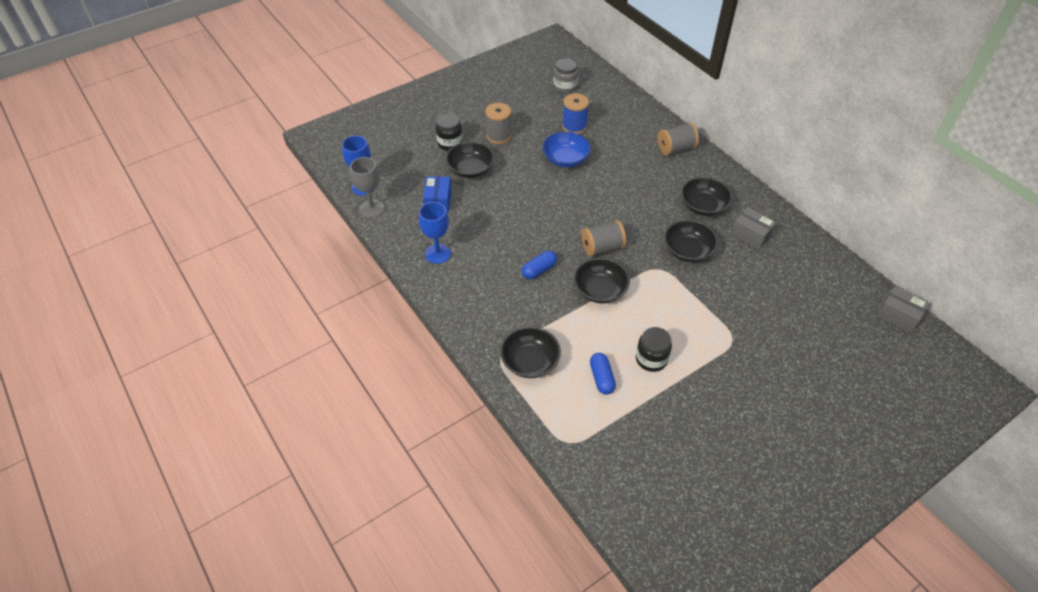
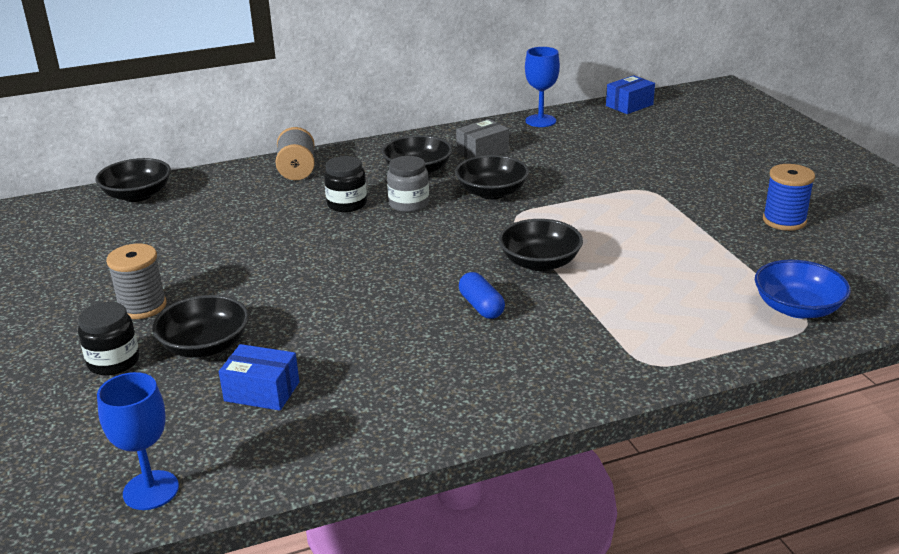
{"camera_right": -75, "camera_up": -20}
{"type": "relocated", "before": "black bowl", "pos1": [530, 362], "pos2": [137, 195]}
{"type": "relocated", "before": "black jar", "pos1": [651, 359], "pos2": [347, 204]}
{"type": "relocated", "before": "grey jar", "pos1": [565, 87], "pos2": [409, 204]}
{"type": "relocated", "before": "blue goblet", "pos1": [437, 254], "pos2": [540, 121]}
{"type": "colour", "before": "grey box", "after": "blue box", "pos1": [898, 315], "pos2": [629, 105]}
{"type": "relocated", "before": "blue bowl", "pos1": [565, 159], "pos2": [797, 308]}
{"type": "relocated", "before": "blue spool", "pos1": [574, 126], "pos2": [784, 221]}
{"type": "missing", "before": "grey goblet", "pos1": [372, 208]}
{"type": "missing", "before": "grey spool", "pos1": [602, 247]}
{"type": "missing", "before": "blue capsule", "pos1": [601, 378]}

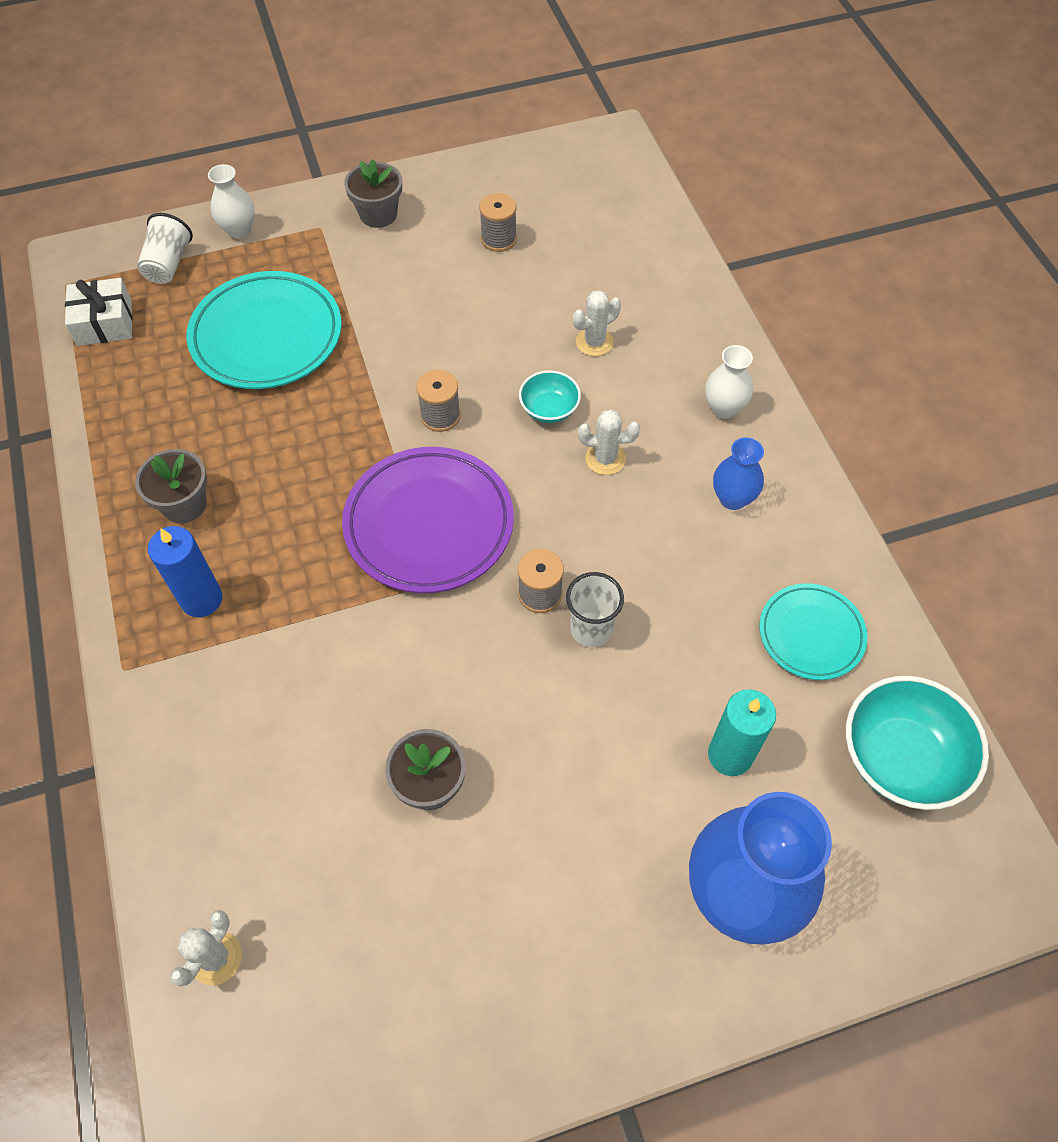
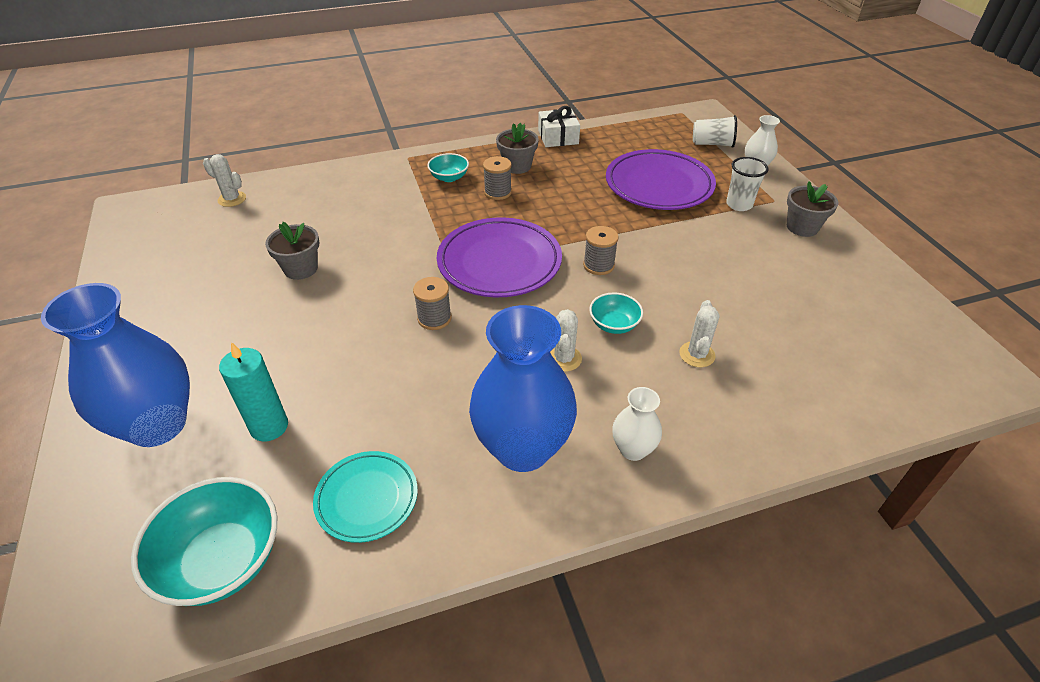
{"camera_right": 90, "camera_up": -15}
{"type": "exchanged", "before": "blue candle", "after": "turquoise bowl", "pos1": [201, 599], "pos2": [449, 177]}
{"type": "size", "before": "blue vase", "pos1": [732, 498], "pos2": [522, 448], "scale": 2.1}
{"type": "relocated", "before": "grey spool", "pos1": [498, 239], "pos2": [498, 192]}
{"type": "relocated", "before": "white gift", "pos1": [104, 322], "pos2": [558, 137]}
{"type": "colour", "before": "turquoise plate", "after": "purple plate", "pos1": [267, 336], "pos2": [659, 185]}
{"type": "spun", "before": "white cactus", "pos1": [594, 342], "pos2": [697, 354], "turn": 45}
{"type": "relocated", "before": "white cup", "pos1": [591, 629], "pos2": [739, 204]}

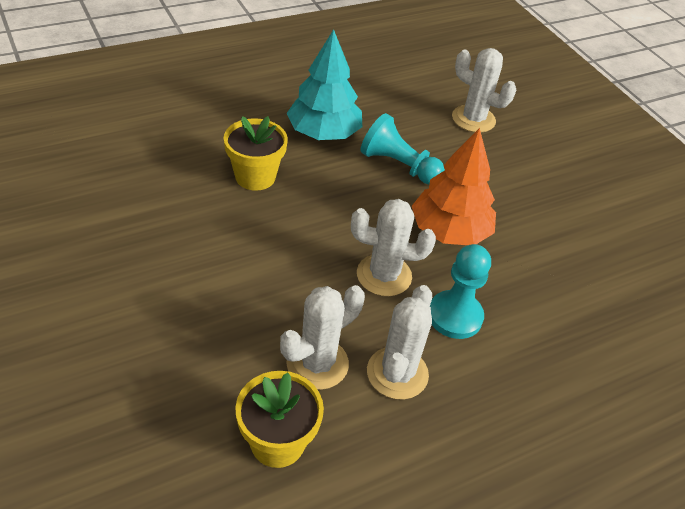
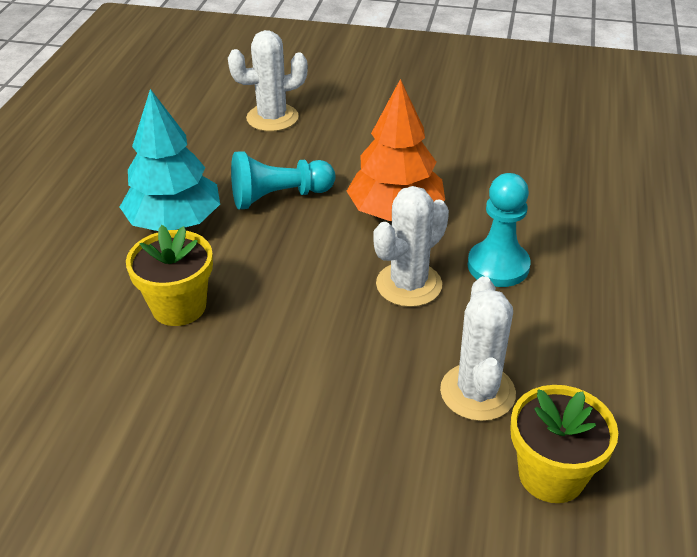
{"camera_right": -45, "camera_up": -5}
{"type": "missing", "before": "white cactus", "pos1": [397, 373]}

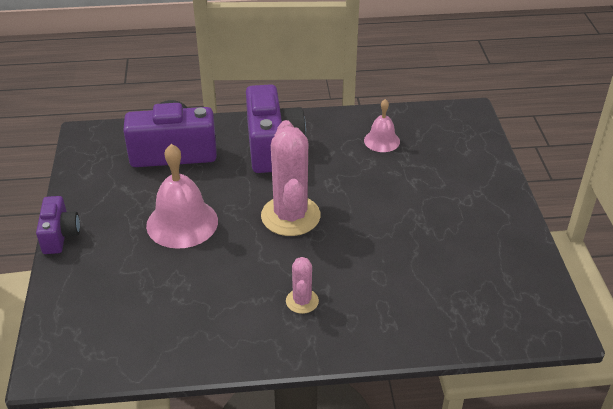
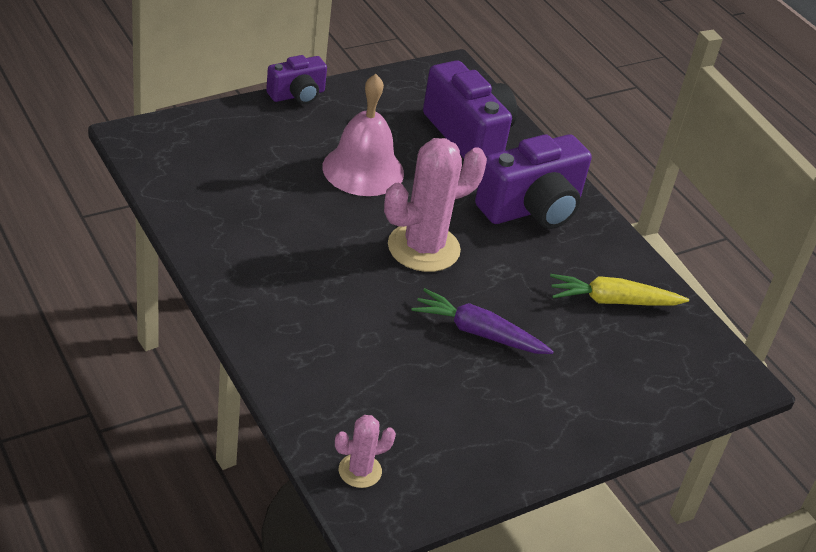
{"camera_right": 60, "camera_up": 0}
{"type": "relocated", "before": "pink cactus", "pos1": [302, 301], "pos2": [360, 471]}
{"type": "appeared", "after": "purple carrot", "pos2": [478, 333]}
{"type": "exchanged", "before": "pink bell", "after": "yellow carrot", "pos1": [382, 141], "pos2": [613, 301]}

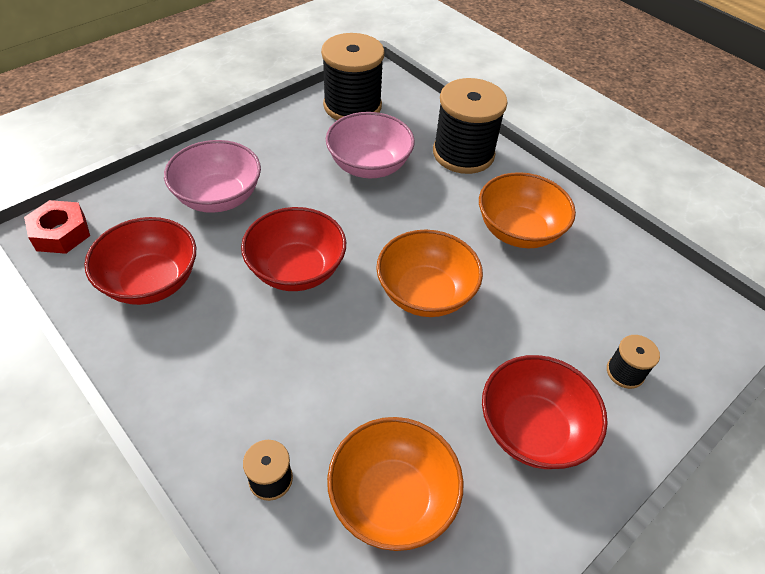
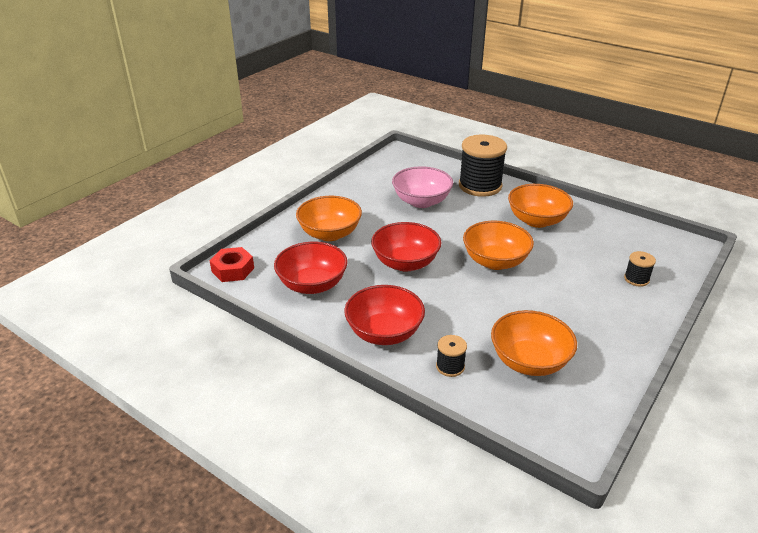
{"camera_right": -10, "camera_up": -15}
{"type": "colour", "before": "pink bowl", "after": "orange bowl", "pos1": [218, 197], "pos2": [330, 234]}
{"type": "relocated", "before": "red bowl", "pos1": [533, 429], "pos2": [384, 333]}
{"type": "missing", "before": "black spool", "pos1": [352, 106]}

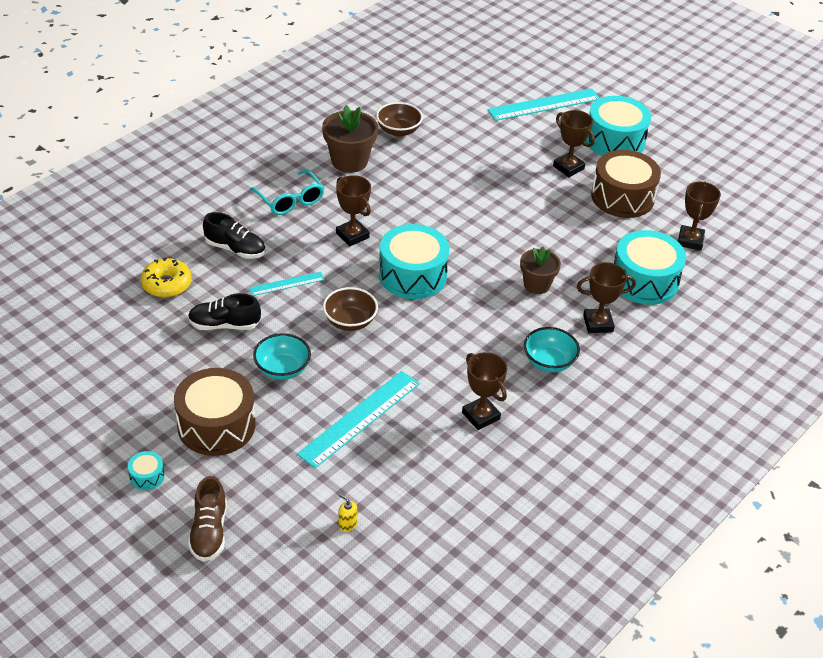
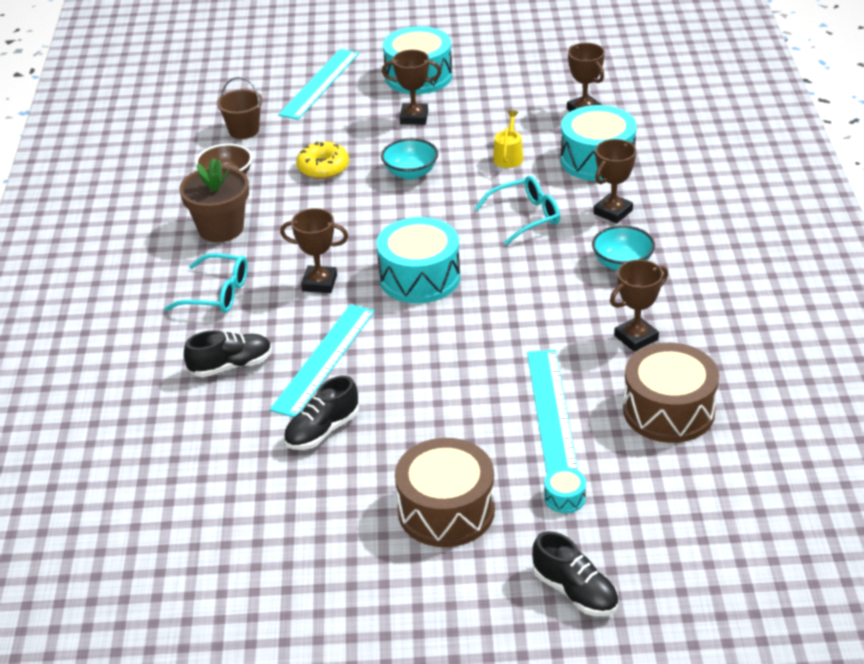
{"camera_right": -40, "camera_up": -5}
{"type": "appeared", "after": "brown bucket", "pos2": [244, 130]}
{"type": "size", "before": "turquoise ruler", "pos1": [287, 284], "pos2": [324, 359], "scale": 1.84}
{"type": "relocated", "before": "yellow donut", "pos1": [167, 284], "pos2": [323, 168]}
{"type": "relocated", "before": "turquoise bowl", "pos1": [282, 369], "pos2": [410, 173]}
{"type": "exchanged", "before": "brown flower pot", "after": "turquoise glasses", "pos1": [536, 285], "pos2": [526, 216]}
{"type": "appeared", "after": "yellow watering can", "pos2": [508, 157]}
{"type": "colour", "before": "brown shoe", "after": "black shoe", "pos1": [209, 532], "pos2": [575, 592]}
{"type": "relocated", "before": "turquoise drum", "pos1": [147, 476], "pos2": [564, 498]}
{"type": "spun", "before": "brown trophy", "pos1": [480, 416], "pos2": [636, 338], "turn": -45}
{"type": "relocated", "before": "brown drum", "pos1": [622, 197], "pos2": [668, 410]}
{"type": "missing", "before": "brown bowl", "pos1": [350, 321]}
{"type": "missing", "before": "yellow soap dispenser", "pos1": [347, 524]}

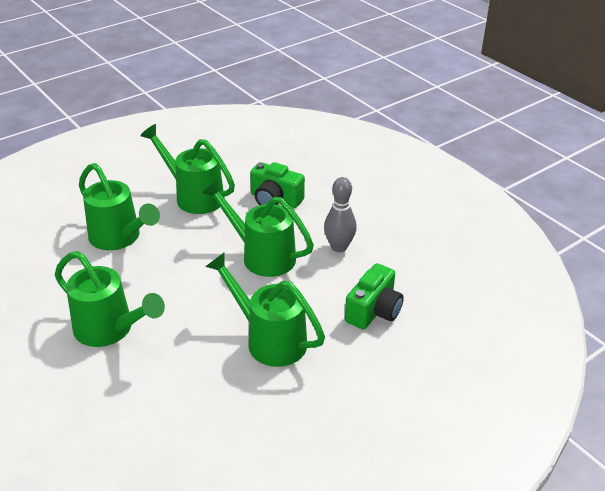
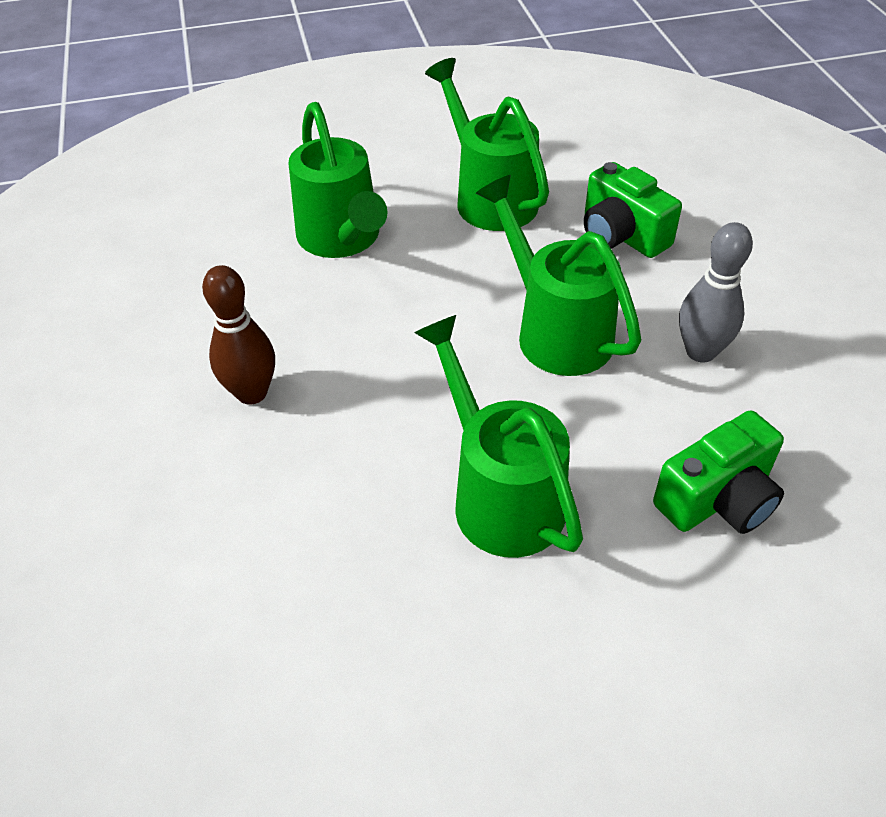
{"camera_right": 25, "camera_up": 10}
{"type": "exchanged", "before": "green watering can", "after": "brown bowling pin", "pos1": [110, 330], "pos2": [252, 393]}

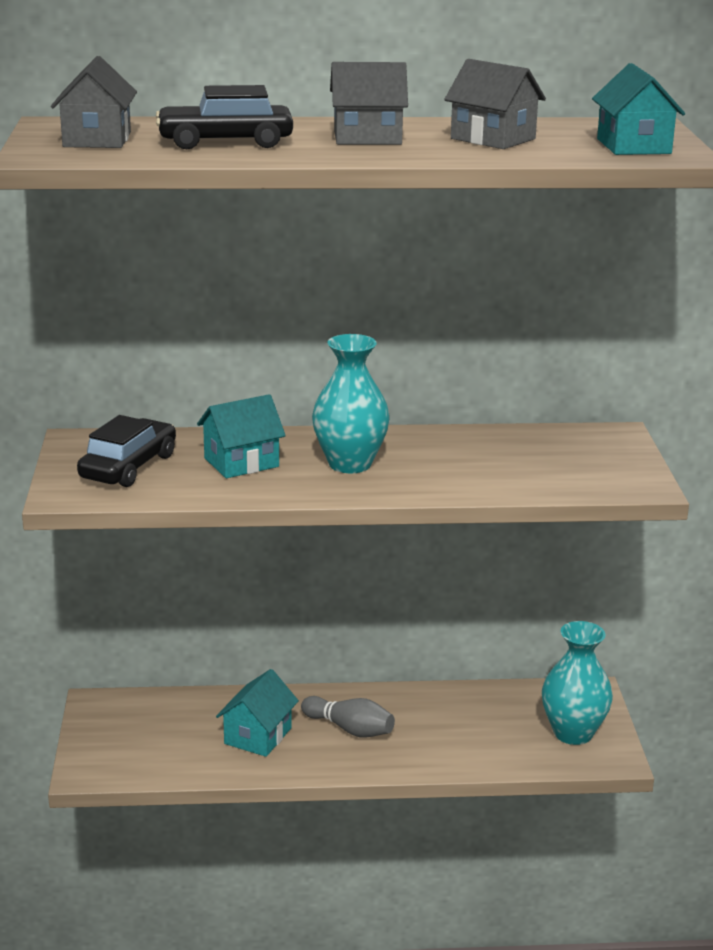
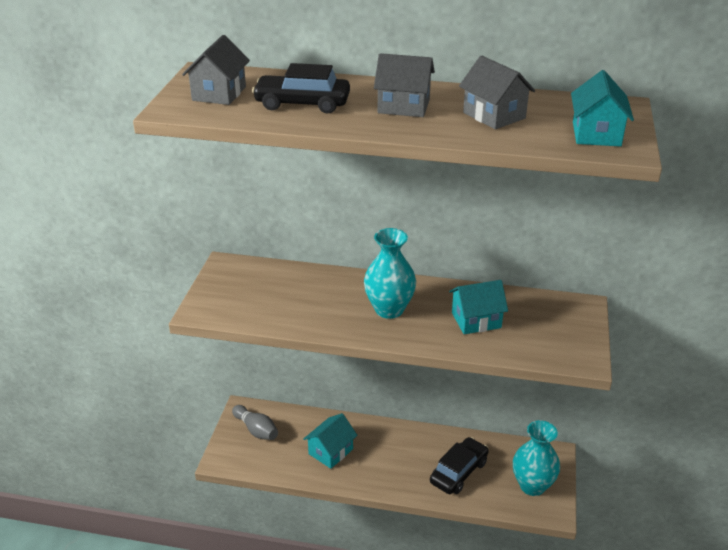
{"camera_right": 15, "camera_up": 10}
{"type": "relocated", "before": "grey bowling pin", "pos1": [350, 729], "pos2": [256, 430]}
{"type": "relocated", "before": "black car", "pos1": [129, 467], "pos2": [459, 472]}
{"type": "relocated", "before": "turquoise house", "pos1": [241, 462], "pos2": [476, 320]}

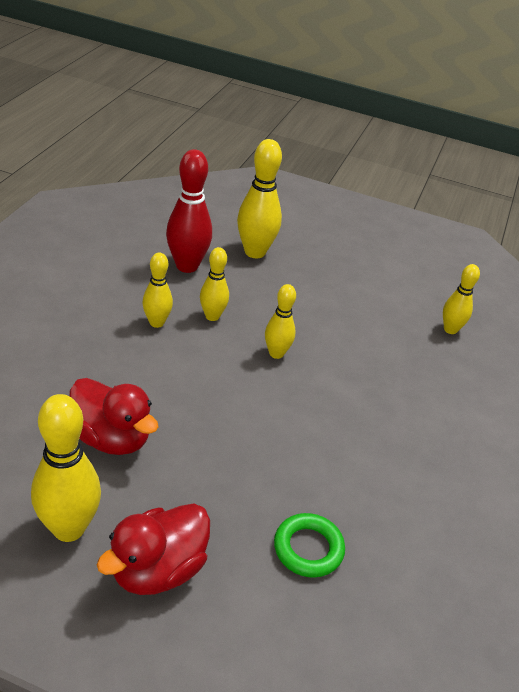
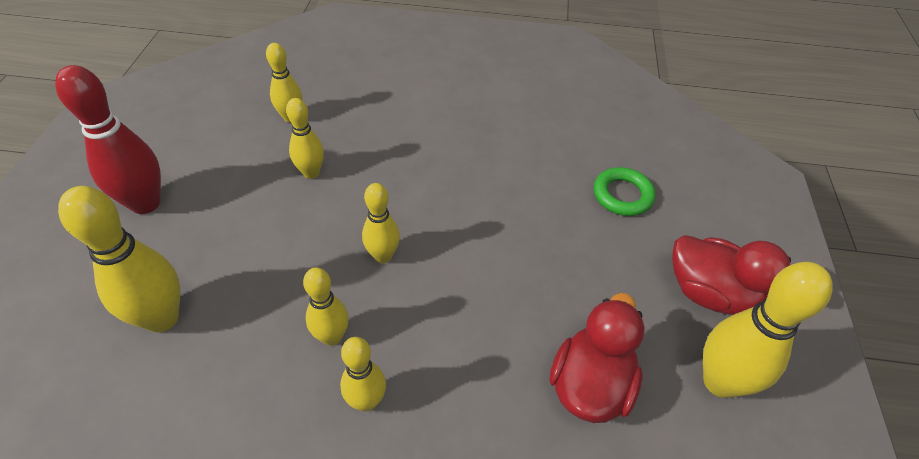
{"camera_right": -100, "camera_up": 10}
{"type": "relocated", "before": "red bowling pin", "pos1": [187, 266], "pos2": [145, 203]}
{"type": "appeared", "after": "yellow bowling pin", "pos2": [311, 173]}

